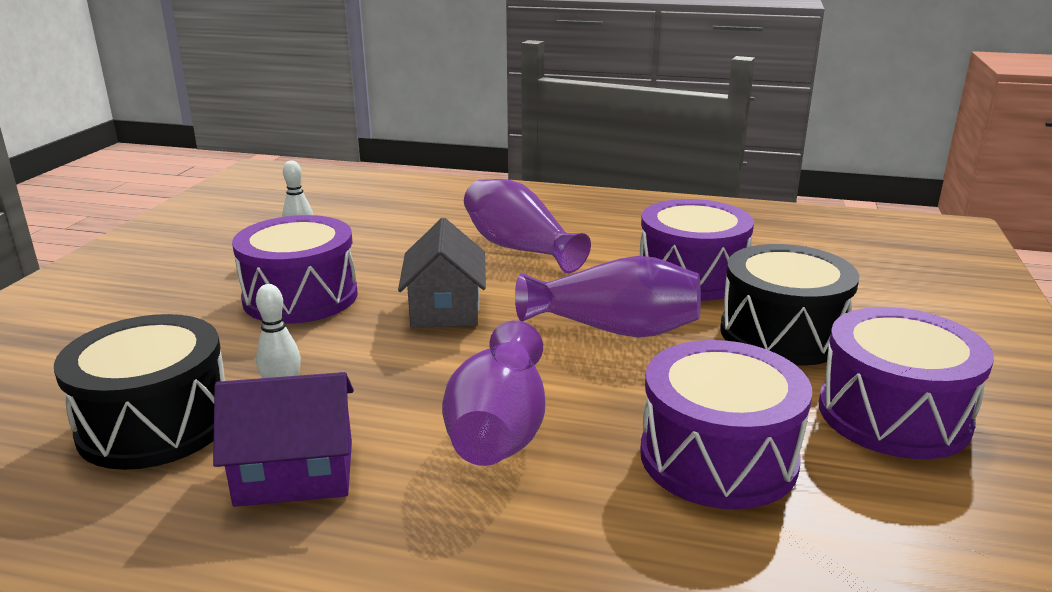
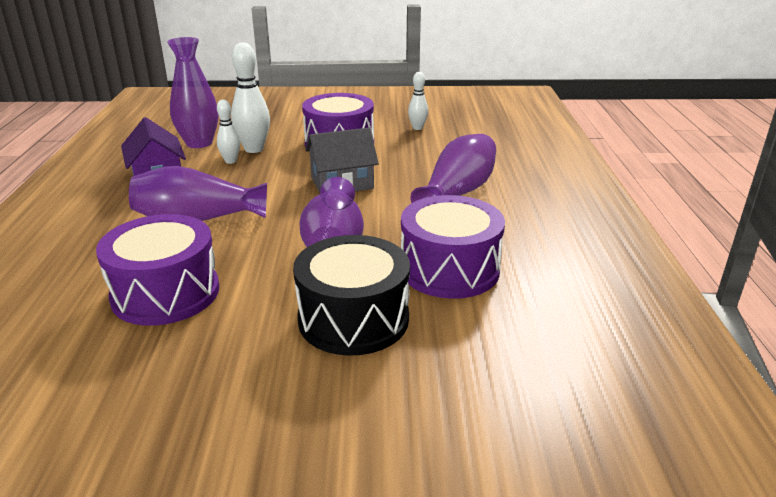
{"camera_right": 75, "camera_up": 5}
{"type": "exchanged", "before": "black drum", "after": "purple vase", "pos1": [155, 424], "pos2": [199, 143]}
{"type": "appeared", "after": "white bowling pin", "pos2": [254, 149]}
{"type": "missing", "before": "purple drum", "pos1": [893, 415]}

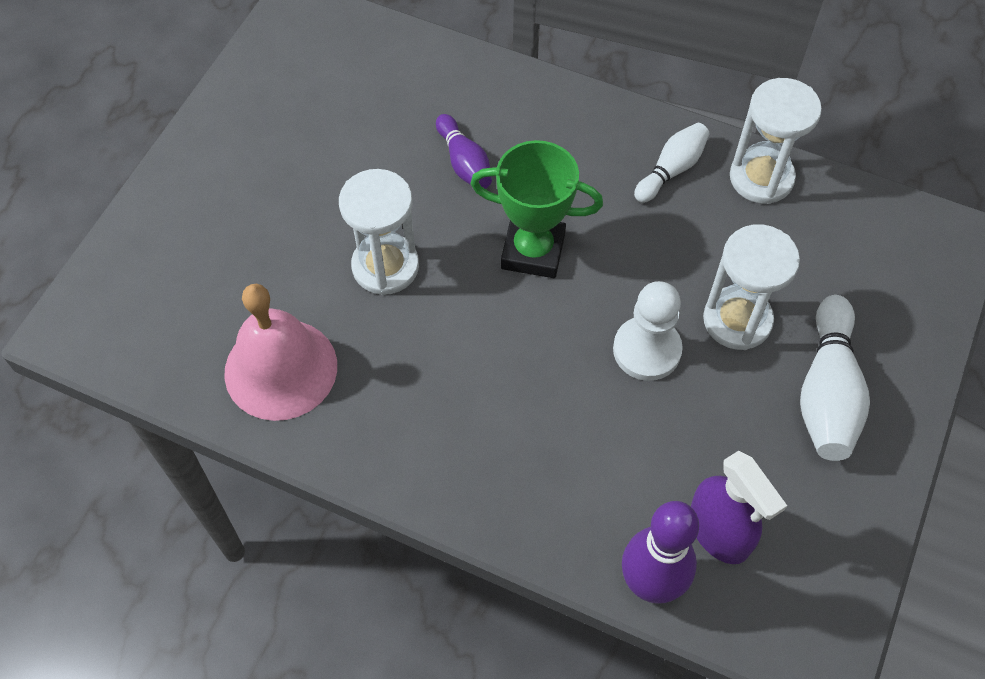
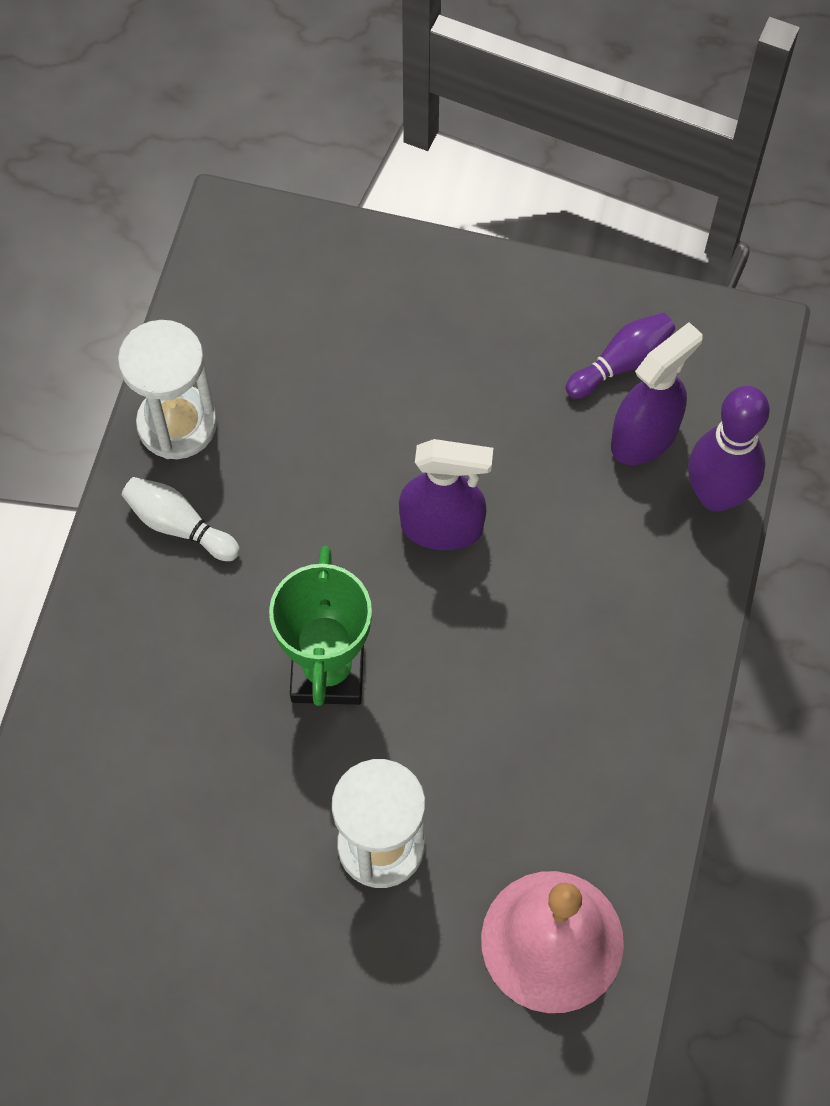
{"camera_right": -100, "camera_up": 5}
{"type": "exchanged", "before": "white pawn", "after": "purple spray bottle", "pos1": [647, 350], "pos2": [442, 527]}
{"type": "relocated", "before": "purple bowling pin", "pos1": [464, 162], "pos2": [621, 363]}
{"type": "missing", "before": "white hourglass", "pos1": [737, 320]}
{"type": "missing", "before": "white bowling pin", "pos1": [827, 392]}

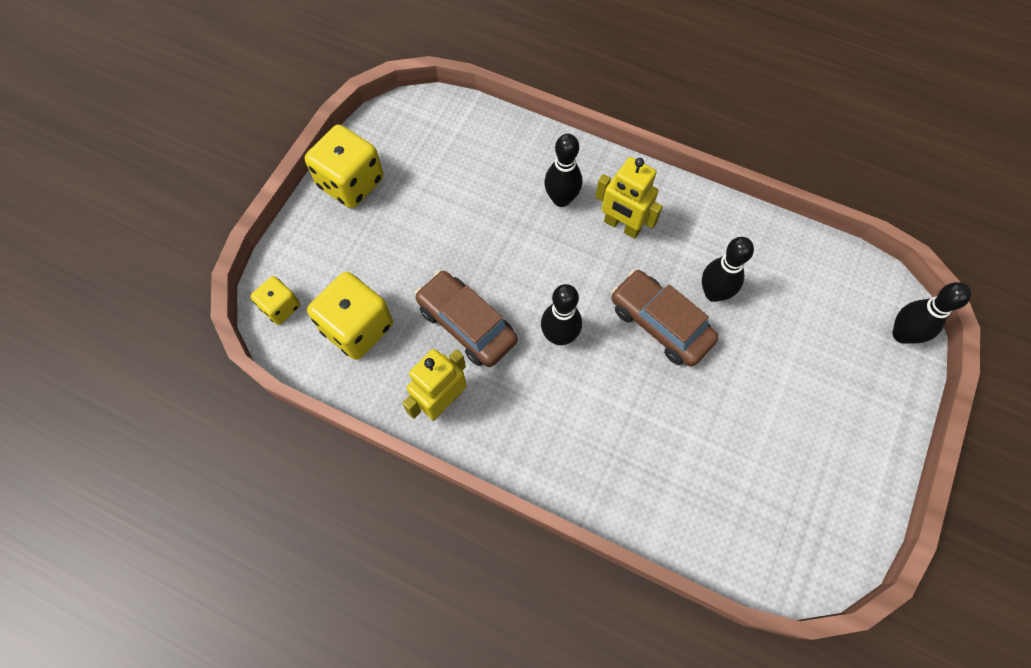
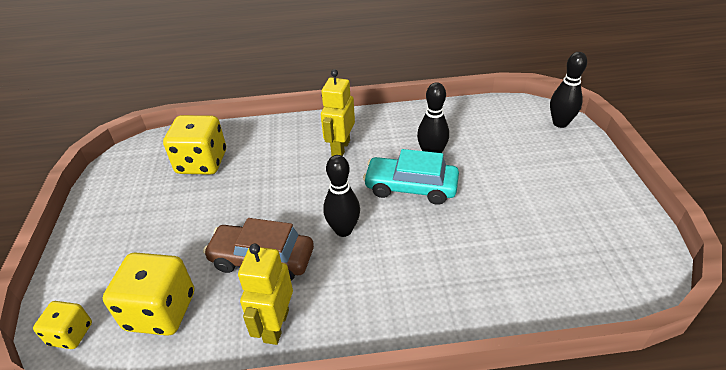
{"camera_right": -30, "camera_up": -25}
{"type": "relocated", "before": "yellow dice", "pos1": [351, 183], "pos2": [202, 162]}
{"type": "spun", "before": "yellow robot", "pos1": [622, 226], "pos2": [340, 148], "turn": 105}
{"type": "colour", "before": "brown car", "after": "turquoise car", "pos1": [660, 324], "pos2": [411, 187]}
{"type": "missing", "before": "black bowling pin", "pos1": [561, 199]}

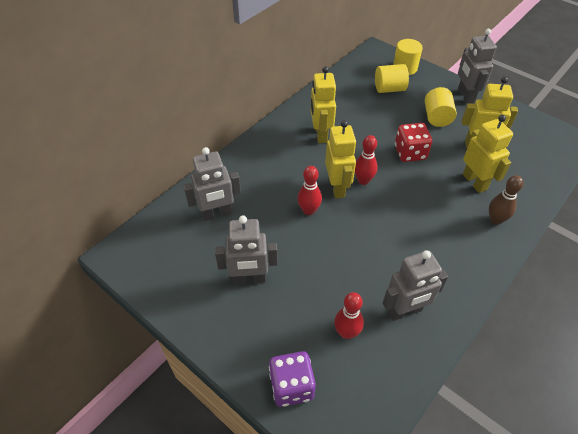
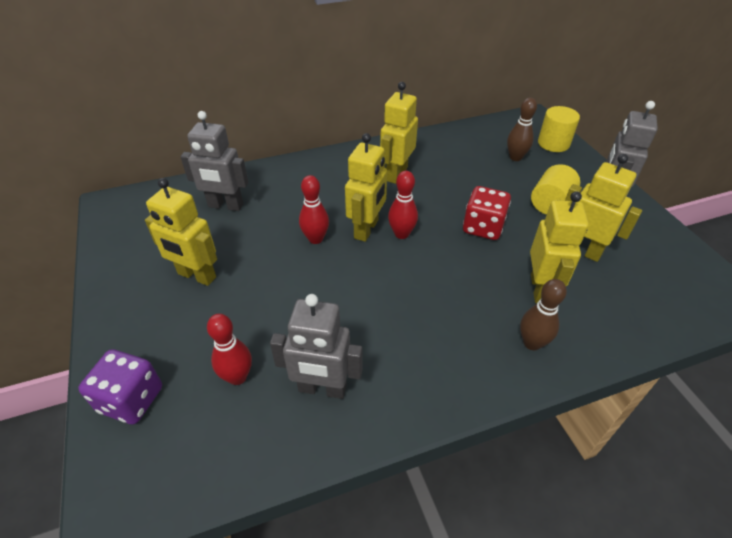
{"camera_right": 30, "camera_up": -5}
{"type": "colour", "before": "grey robot", "after": "yellow robot", "pos1": [249, 279], "pos2": [196, 276]}
{"type": "exchanged", "before": "yellow cylinder", "after": "brown bowling pin", "pos1": [389, 89], "pos2": [515, 157]}

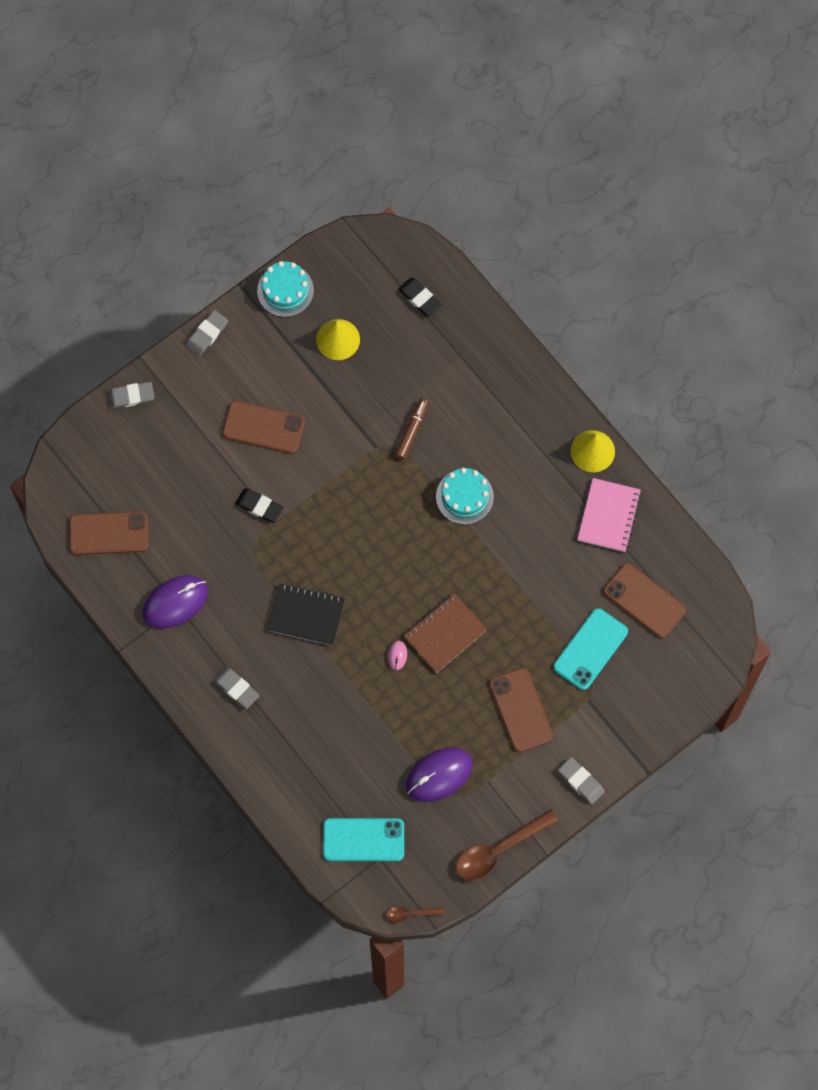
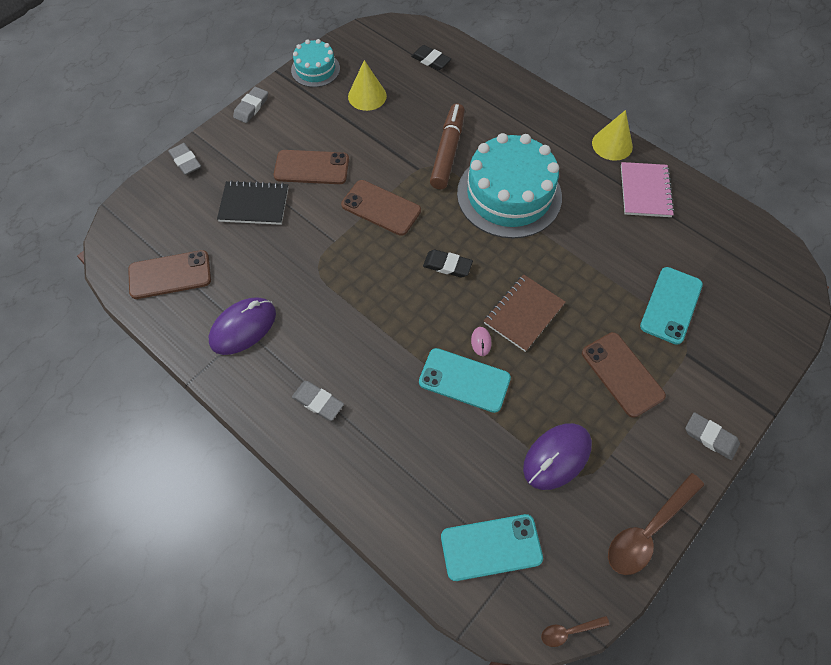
{"camera_right": -10, "camera_up": -10}
{"type": "spun", "before": "grey eraser", "pos1": [131, 396], "pos2": [185, 161], "turn": 75}
{"type": "relocated", "before": "black notebook", "pos1": [306, 615], "pos2": [254, 204]}
{"type": "relocated", "before": "brown phone", "pos1": [644, 601], "pos2": [381, 208]}
{"type": "appeared", "after": "turquoise phone", "pos2": [464, 380]}
{"type": "relocated", "before": "black eraser", "pos1": [259, 506], "pos2": [447, 265]}
{"type": "size", "before": "brown marker", "pos1": [412, 431], "pos2": [447, 152], "scale": 1.67}
{"type": "size", "before": "turquoise cake", "pos1": [464, 496], "pos2": [509, 195], "scale": 1.91}

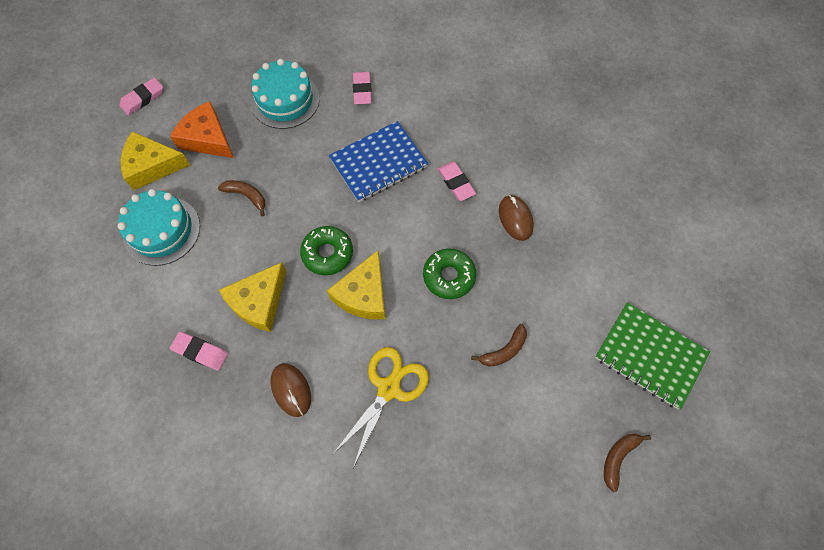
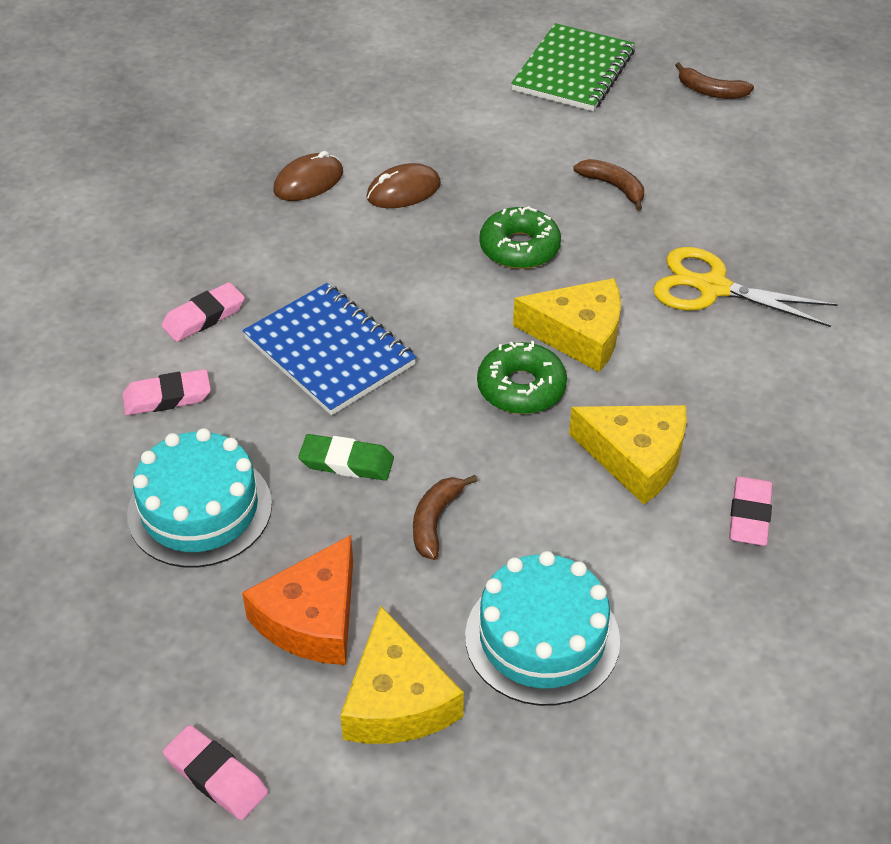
{"camera_right": -100, "camera_up": -20}
{"type": "relocated", "before": "pink eraser", "pos1": [456, 183], "pos2": [204, 317]}
{"type": "relocated", "before": "brown mouse", "pos1": [291, 390], "pos2": [308, 182]}
{"type": "appeared", "after": "green eraser", "pos2": [346, 462]}

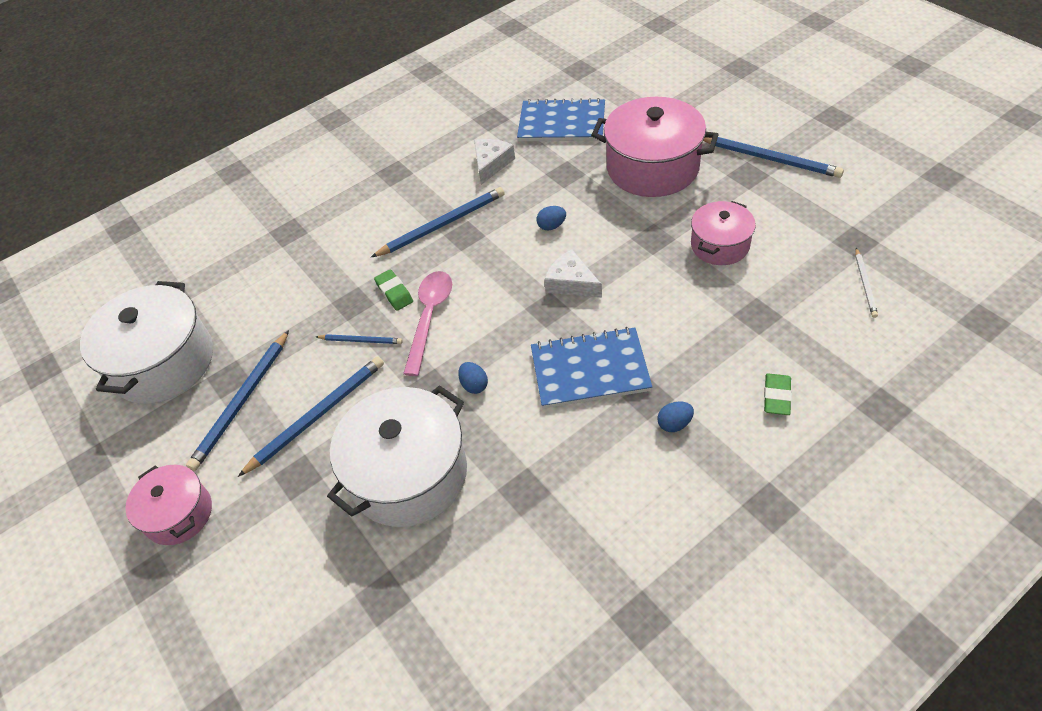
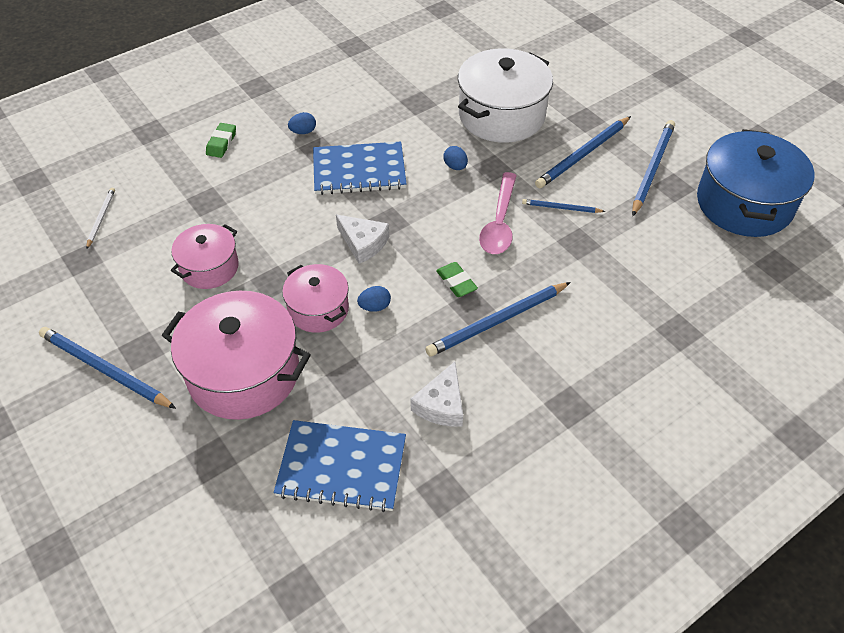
{"camera_right": 175, "camera_up": 0}
{"type": "relocated", "before": "pink pot", "pos1": [179, 514], "pos2": [318, 309]}
{"type": "relocated", "before": "green eraser", "pos1": [394, 292], "pos2": [456, 282]}
{"type": "colour", "before": "white pot", "after": "blue pot", "pos1": [163, 363], "pos2": [744, 204]}

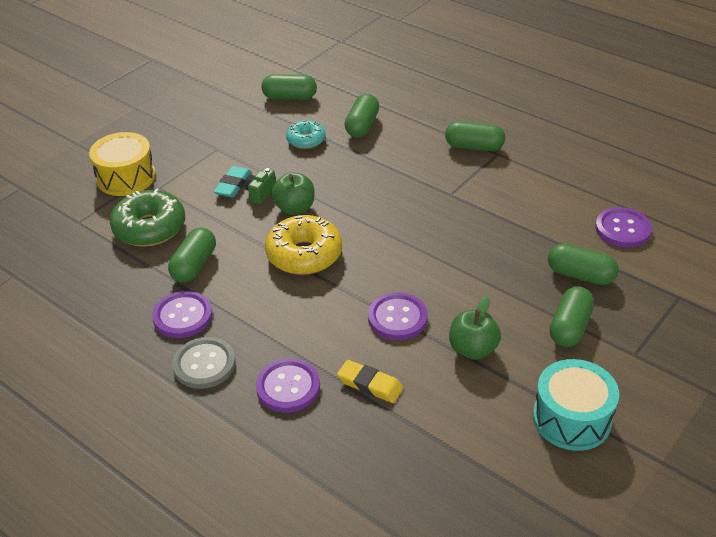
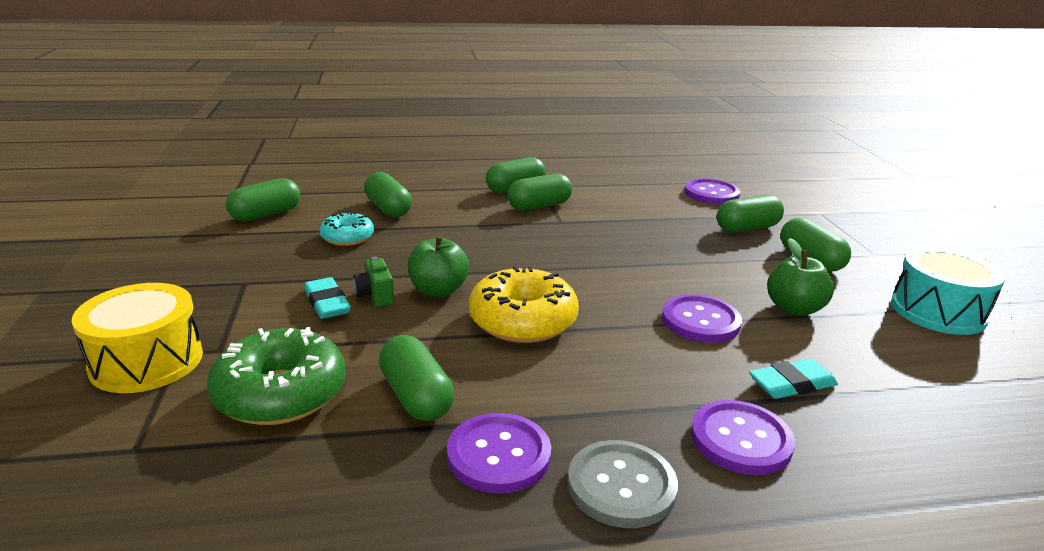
{"camera_right": -50, "camera_up": -15}
{"type": "appeared", "after": "green capsule", "pos2": [539, 206]}
{"type": "colour", "before": "yellow eraser", "after": "turquoise eraser", "pos1": [370, 384], "pos2": [792, 384]}

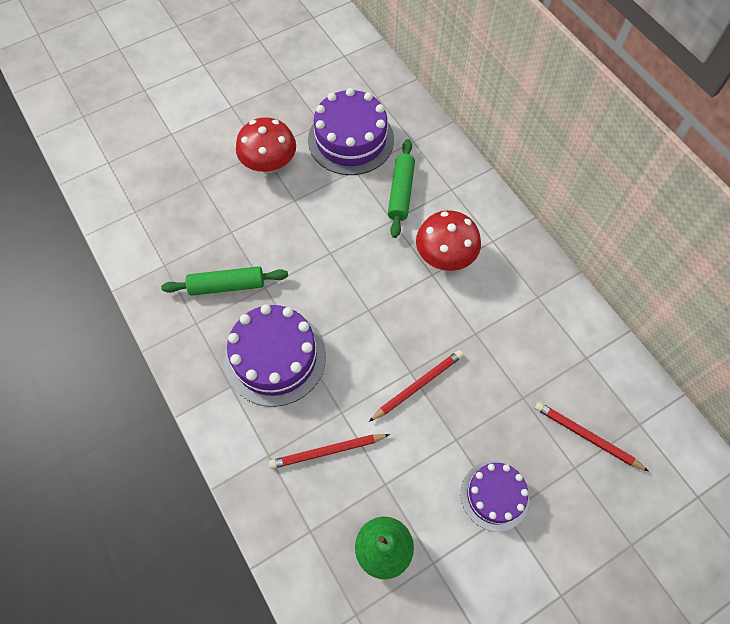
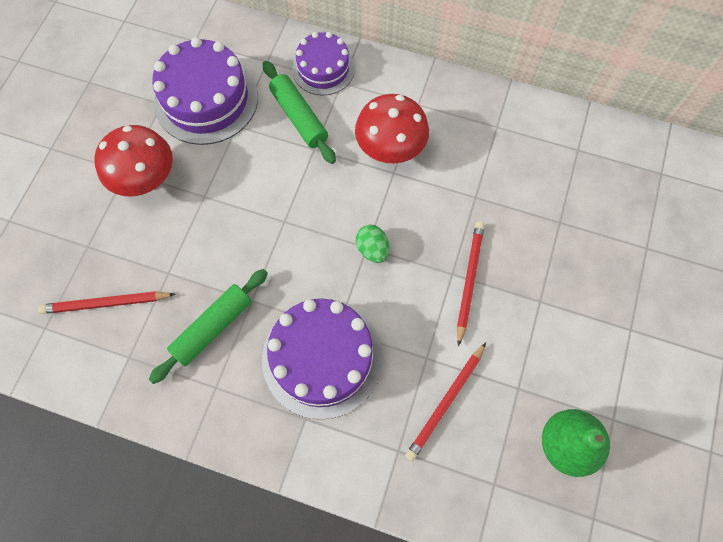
{"camera_right": -40, "camera_up": 5}
{"type": "relocated", "before": "red pencil", "pos1": [587, 436], "pos2": [106, 303]}
{"type": "relocated", "before": "purple cake", "pos1": [494, 495], "pos2": [323, 69]}
{"type": "appeared", "after": "green egg", "pos2": [372, 249]}

